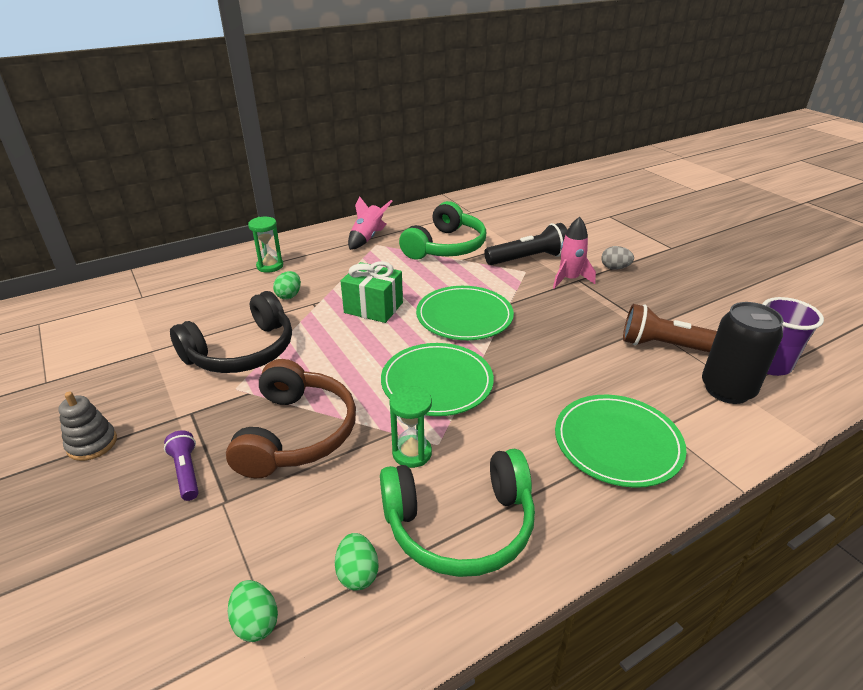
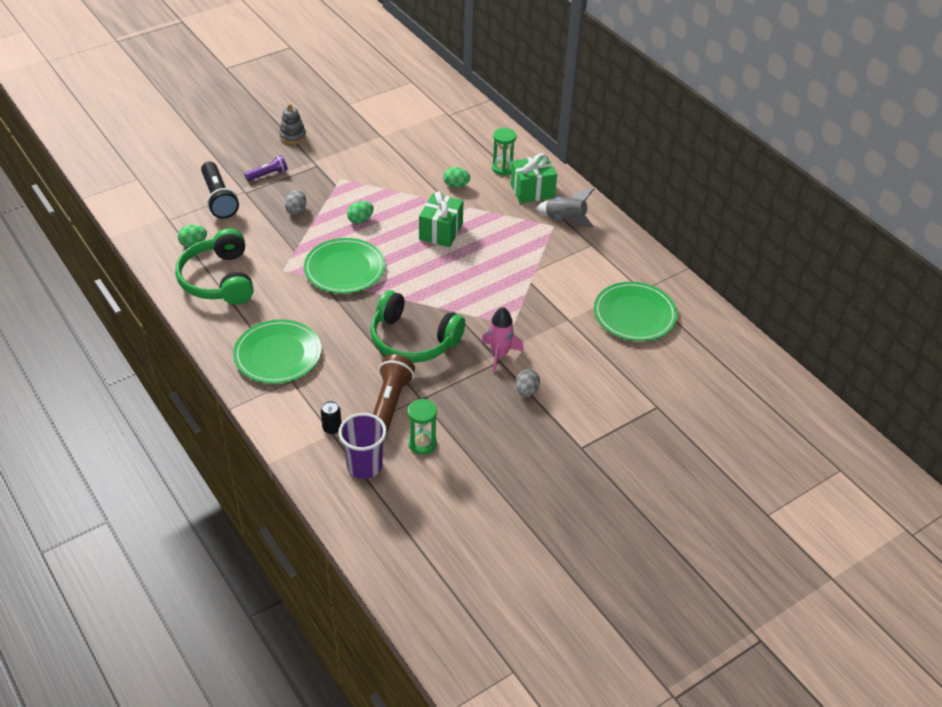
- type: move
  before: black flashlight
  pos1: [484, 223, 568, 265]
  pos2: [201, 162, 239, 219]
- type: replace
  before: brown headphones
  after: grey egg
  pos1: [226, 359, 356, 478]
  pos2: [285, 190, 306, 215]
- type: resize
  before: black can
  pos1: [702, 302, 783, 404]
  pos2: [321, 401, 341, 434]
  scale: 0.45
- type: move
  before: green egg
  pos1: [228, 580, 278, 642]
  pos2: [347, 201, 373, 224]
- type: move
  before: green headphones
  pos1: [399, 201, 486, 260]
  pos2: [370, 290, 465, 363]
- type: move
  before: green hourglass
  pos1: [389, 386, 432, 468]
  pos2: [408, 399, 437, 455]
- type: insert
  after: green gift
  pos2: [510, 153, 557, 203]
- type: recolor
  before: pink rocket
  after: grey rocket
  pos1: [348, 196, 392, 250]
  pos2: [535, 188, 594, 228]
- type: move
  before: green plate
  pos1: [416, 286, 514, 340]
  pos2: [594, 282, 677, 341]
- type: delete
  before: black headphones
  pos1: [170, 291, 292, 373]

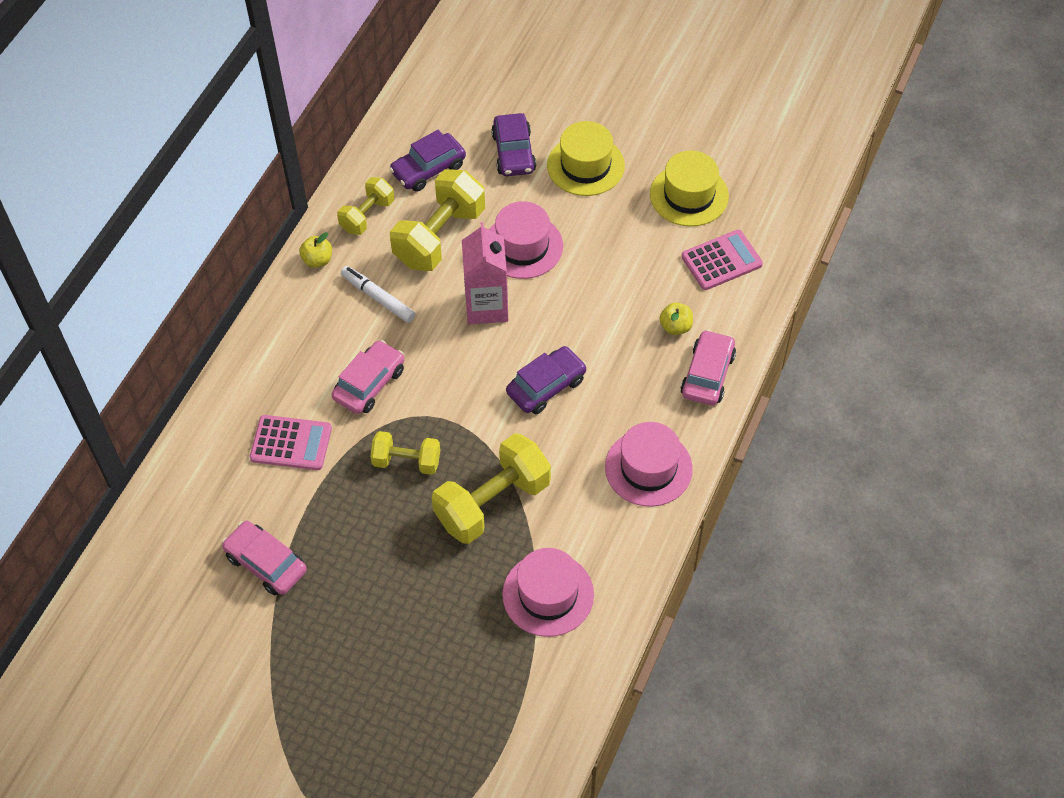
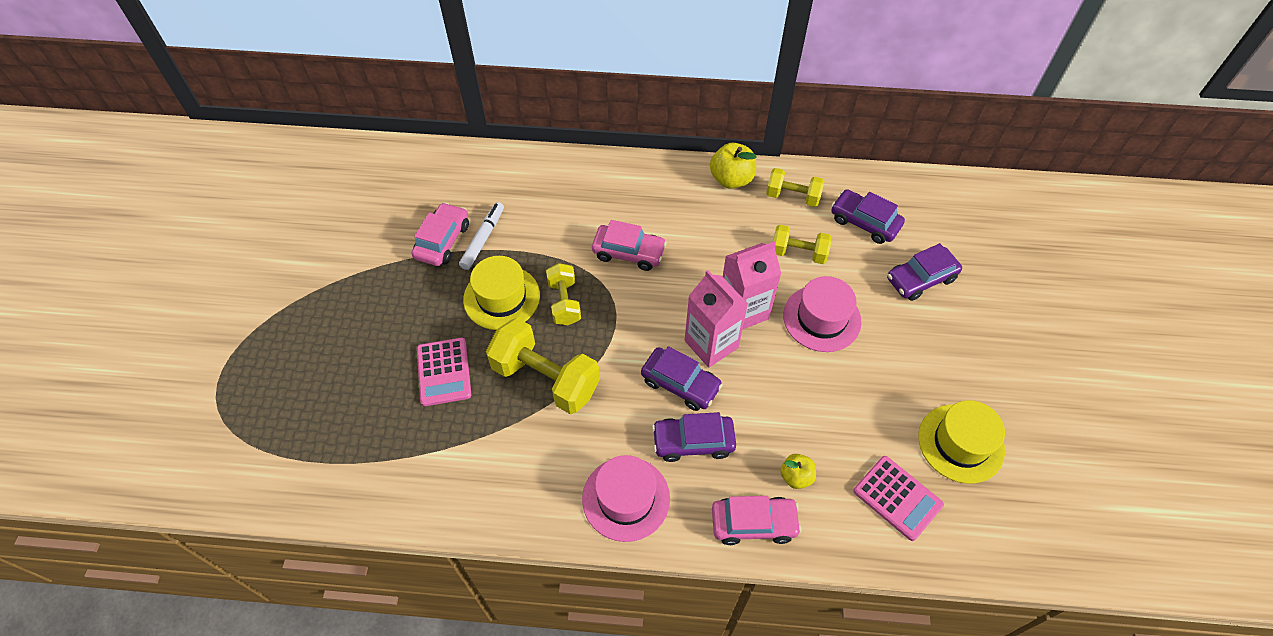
- type: move
  before: pink calculator
  pos1: [250, 415, 332, 470]
  pos2: [417, 338, 471, 406]
- type: move
  before: white marker
  pos1: [341, 266, 415, 323]
  pos2: [459, 202, 504, 270]
- type: move
  before: yellow hat
  pos1: [547, 121, 625, 196]
  pos2: [463, 256, 540, 330]
- type: insert
  after: purple car
  pos2: [652, 412, 736, 462]
- type: insert
  after: pink carton
  pos2: [685, 270, 748, 368]
- type: resize
  before: yellow apple
  pos1: [299, 232, 332, 268]
  pos2: [710, 143, 757, 189]
  scale: 1.63
- type: resize
  before: yellow dumbbell
  pos1: [390, 169, 485, 271]
  pos2: [773, 225, 832, 264]
  scale: 0.58
- type: delete
  before: pink hat
  pos1: [502, 548, 594, 637]

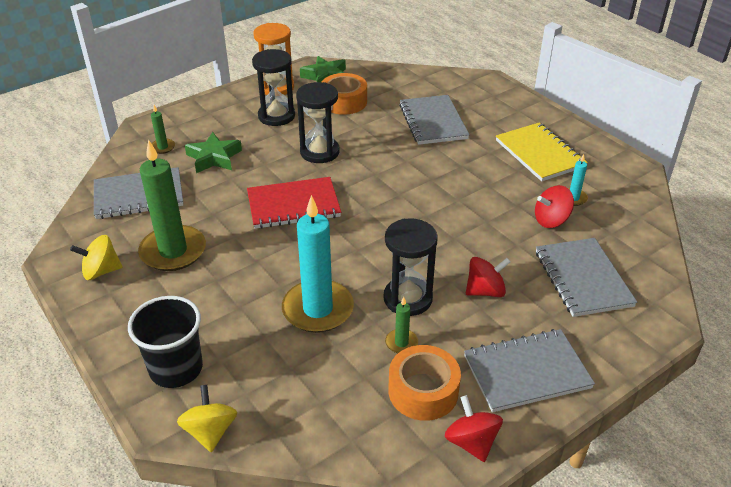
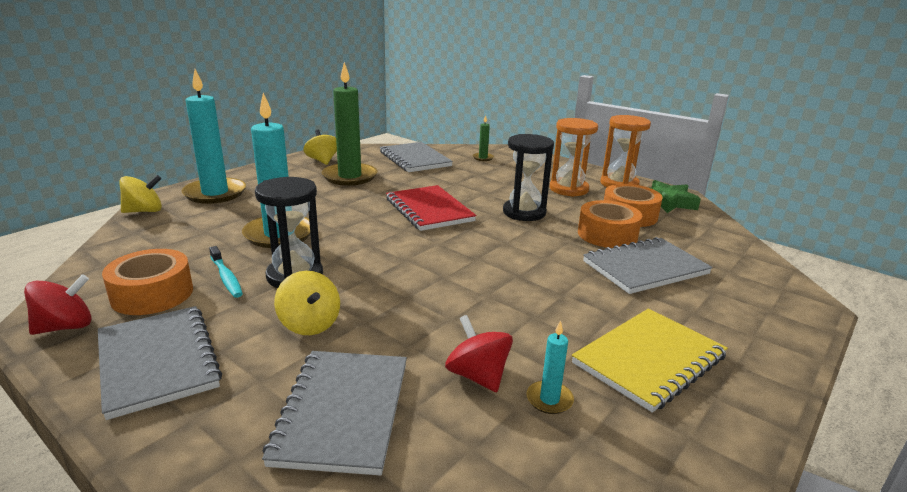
- type: replace
  before: black cup
  after: turquoise candle
  pos1: [128, 296, 203, 388]
  pos2: [181, 69, 246, 204]
- type: replace
  before: green candle
  after: turquoise toothbrush
  pos1: [385, 297, 418, 353]
  pos2: [209, 246, 243, 298]
- type: rotate
  before: grey notebook
  pos1: [536, 238, 637, 317]
  pos2: [262, 351, 407, 476]
  turn: -60
- type: recolor
  before: red spinning top
  after: yellow spinning top
  pos1: [466, 257, 510, 297]
  pos2: [274, 271, 340, 335]
- type: recolor
  before: black hourglass
  after: orange hourglass
  pos1: [252, 49, 295, 126]
  pos2: [550, 118, 598, 197]
- type: insert
  after: orange tape
  pos2: [578, 200, 642, 248]
- type: delete
  before: green star
  pos1: [185, 132, 242, 173]

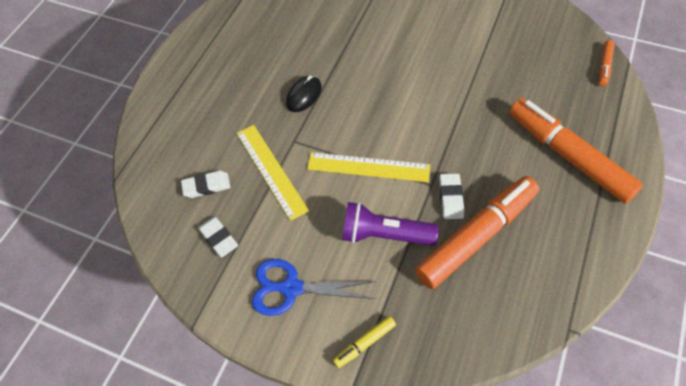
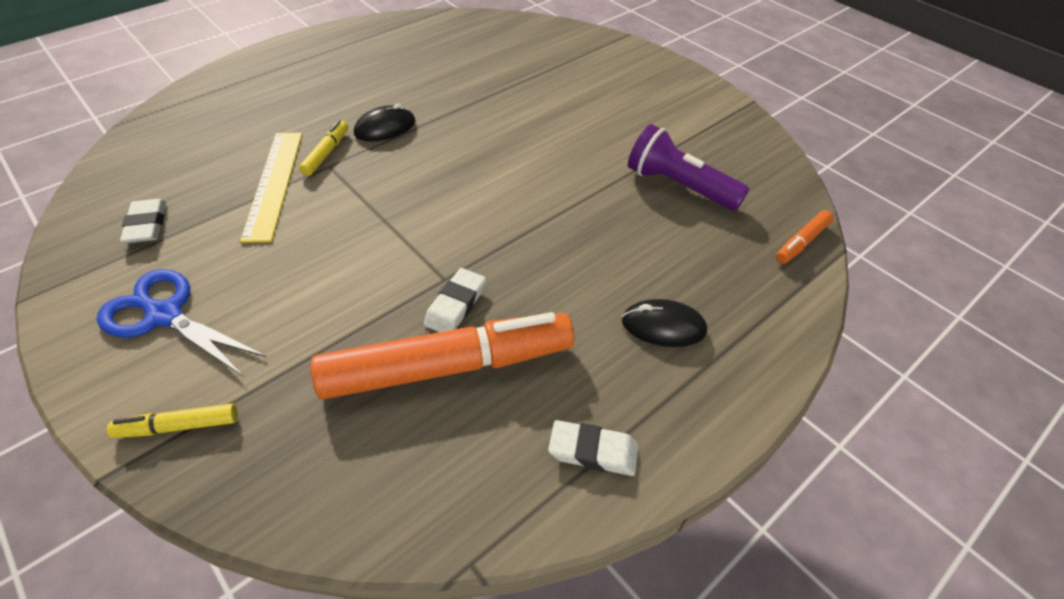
- type: insert
  after: yellow marker
  pos2: [299, 120, 348, 176]
- type: move
  before: white eraser
  pos1: [181, 171, 230, 198]
  pos2: [548, 420, 638, 476]
- type: replace
  before: orange marker
  after: black mouse
  pos1: [509, 98, 643, 204]
  pos2: [622, 299, 707, 347]
- type: move
  before: purple flashlight
  pos1: [342, 202, 439, 246]
  pos2: [628, 124, 749, 211]
- type: delete
  before: yellow ruler
  pos1: [307, 152, 430, 182]

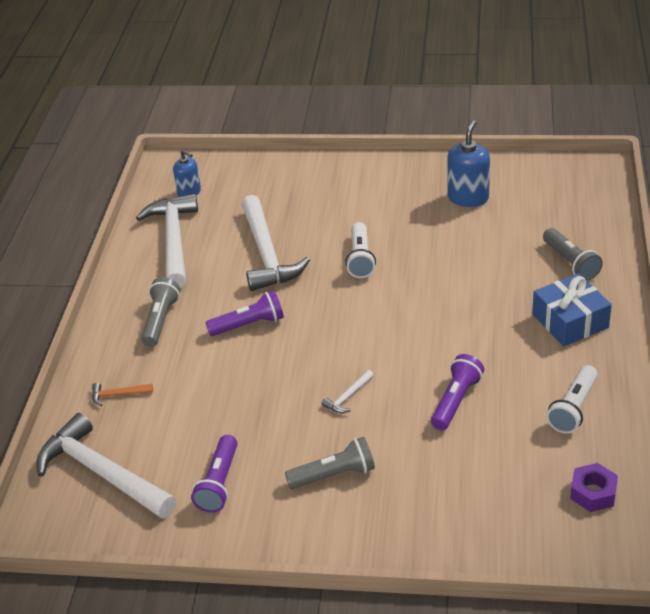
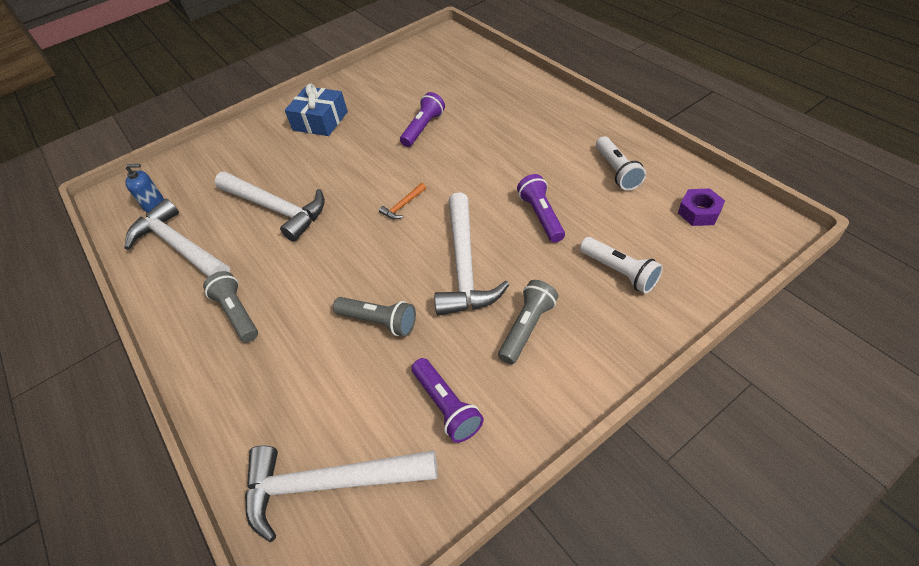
- type: move
  before: blue gift
  pos1: [532, 273, 612, 346]
  pos2: [285, 84, 348, 136]
- type: move
  before: grey flashlight
  pos1: [543, 228, 603, 281]
  pos2: [333, 297, 416, 337]
- type: move
  before: orange hammer
  pos1: [92, 383, 153, 406]
  pos2: [379, 183, 426, 219]
- type: move
  before: purple flashlight
  pos1: [205, 290, 284, 336]
  pos2: [400, 92, 445, 147]
- type: resize
  before: white hammer
  pos1: [321, 370, 374, 413]
  pos2: [434, 192, 510, 315]
  scale: 2.49
- type: move
  before: white flashlight
  pos1: [345, 222, 376, 278]
  pos2: [580, 237, 663, 294]
- type: delete
  before: blue soap dispenser
  pos1: [447, 120, 490, 207]

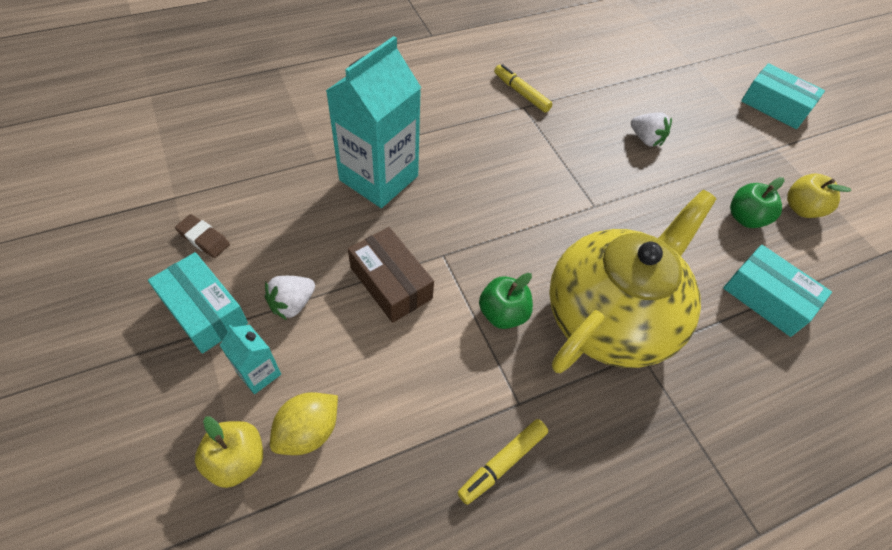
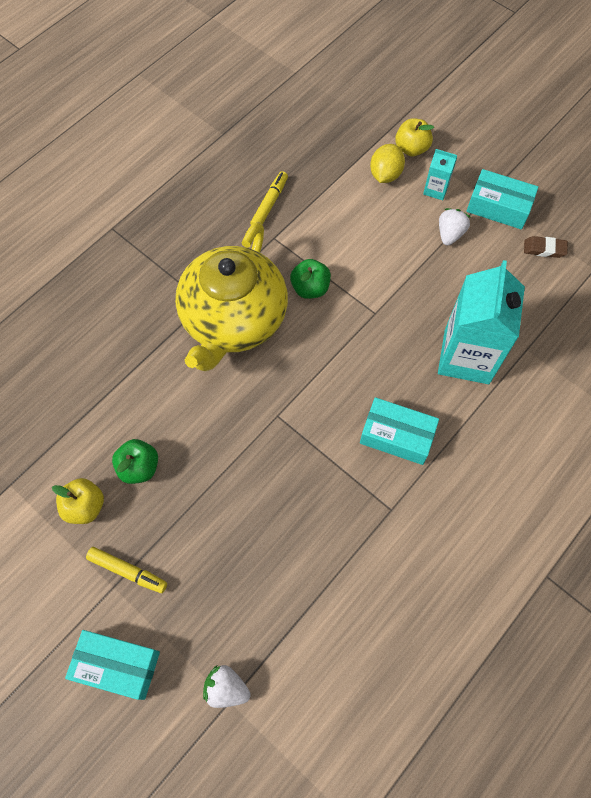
- type: move
  before: yellow marker
  pos1: [494, 64, 552, 113]
  pos2: [86, 547, 167, 593]
- type: move
  before: white strawberry
  pos1: [631, 112, 672, 147]
  pos2: [203, 665, 251, 708]
- type: move
  before: turquoise box
  pos1: [723, 245, 832, 337]
  pos2: [360, 397, 439, 465]
- type: delete
  before: brown box
  pos1: [348, 227, 434, 323]

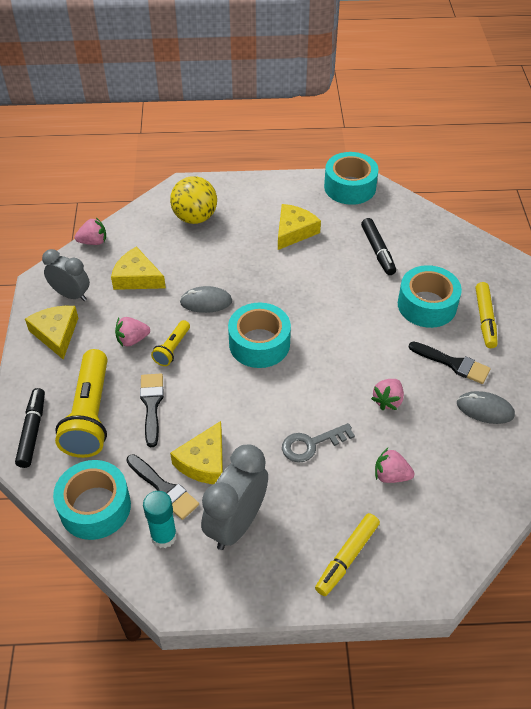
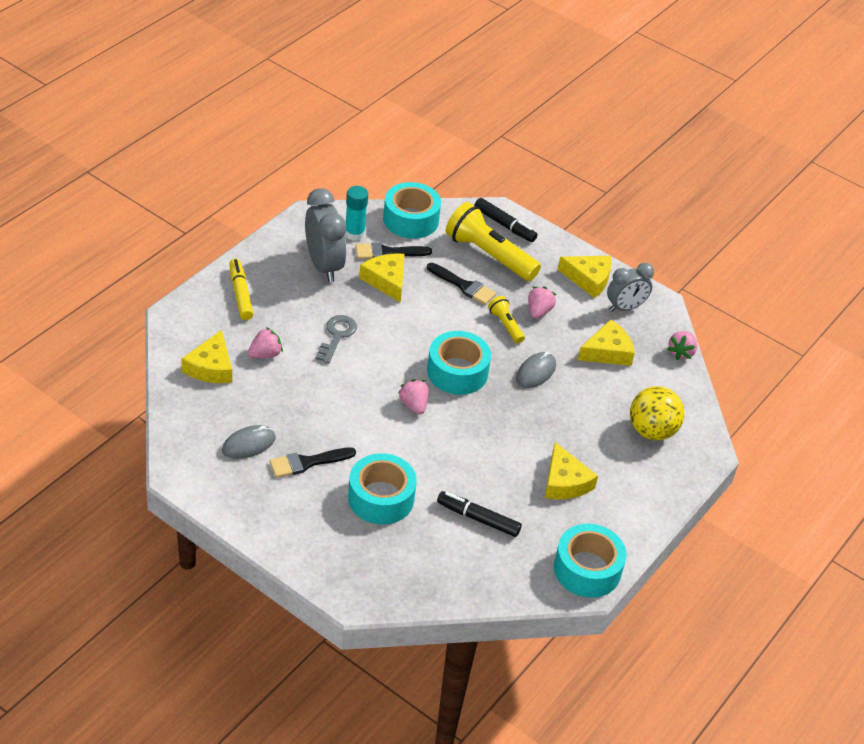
- type: insert
  after: yellow cheese
  pos2: [181, 330, 232, 383]
- type: move
  before: pink strawberry
  pos1: [371, 379, 404, 410]
  pos2: [399, 379, 429, 414]
- type: delete
  before: yellow marker
  pos1: [476, 282, 498, 348]

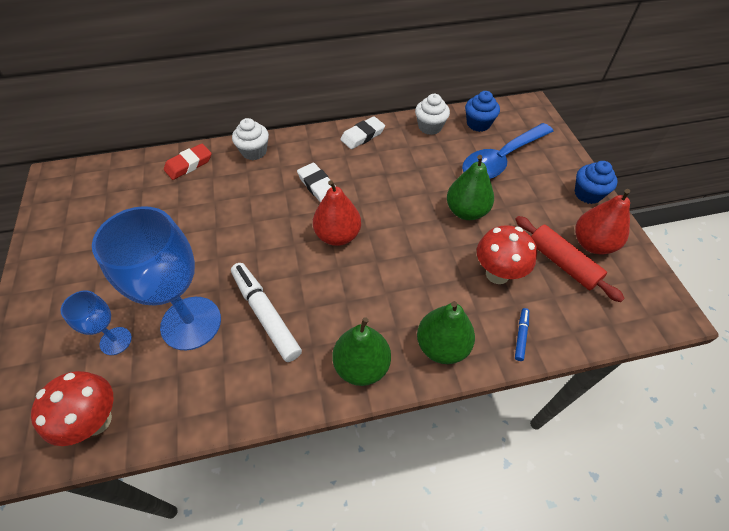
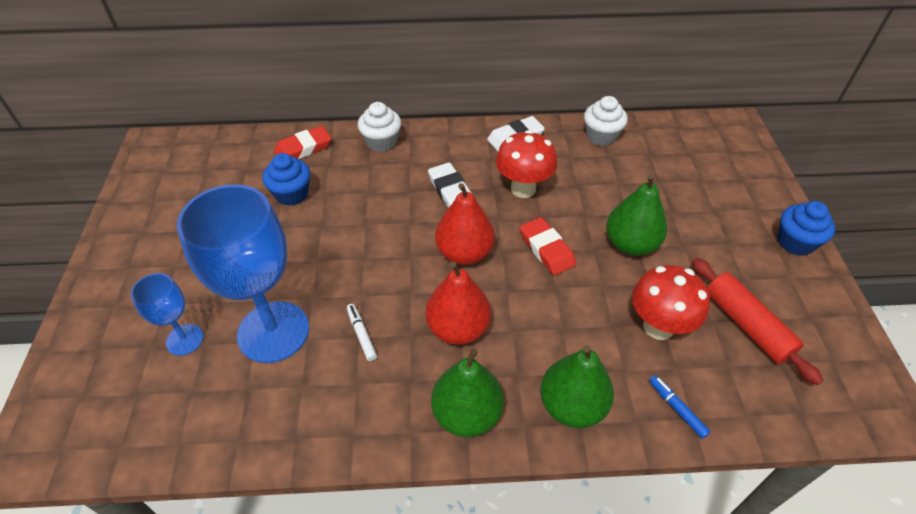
- type: move
  before: blue cupcake
  pos1: [465, 91, 500, 132]
  pos2: [262, 153, 310, 206]
- type: resize
  before: white marker
  pos1: [231, 263, 302, 362]
  pos2: [347, 304, 377, 361]
  scale: 0.46
- type: move
  before: red pear
  pos1: [575, 189, 630, 254]
  pos2: [426, 262, 491, 345]
- type: move
  before: red mushroom
  pos1: [31, 371, 114, 446]
  pos2: [496, 130, 557, 198]
- type: insert
  after: red eraser
  pos2: [520, 217, 576, 276]
- type: rotate
  before: blue marker
  pos1: [515, 308, 529, 361]
  pos2: [649, 375, 711, 439]
  turn: -60
- type: delete
  before: blue spoon
  pos1: [462, 123, 554, 179]

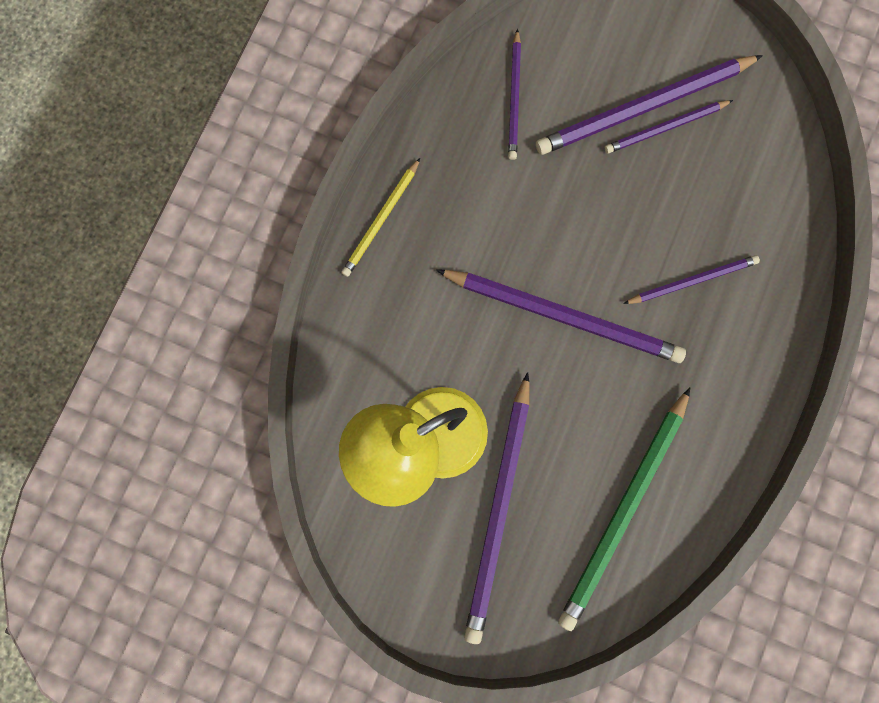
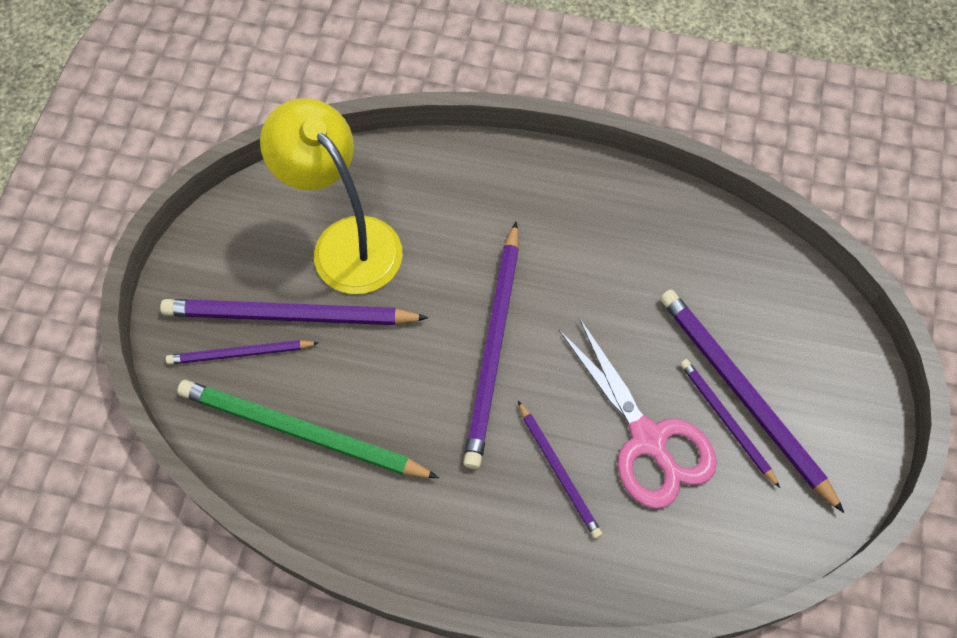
- type: move
  before: purple pencil
  pos1: [508, 29, 521, 160]
  pos2: [166, 340, 319, 365]
- type: insert
  after: pink scissors
  pos2: [559, 318, 717, 509]
- type: delete
  before: yellow pencil
  pos1: [341, 158, 420, 277]

